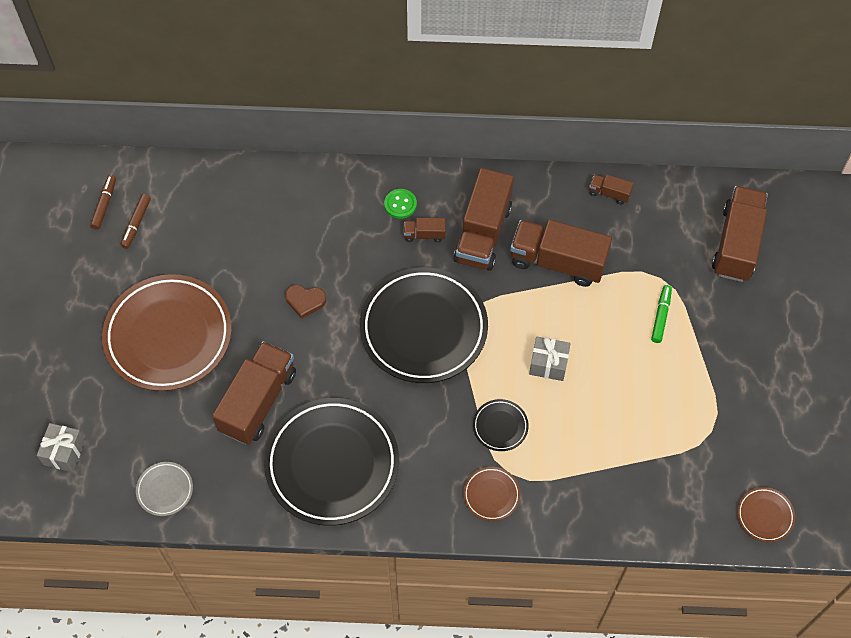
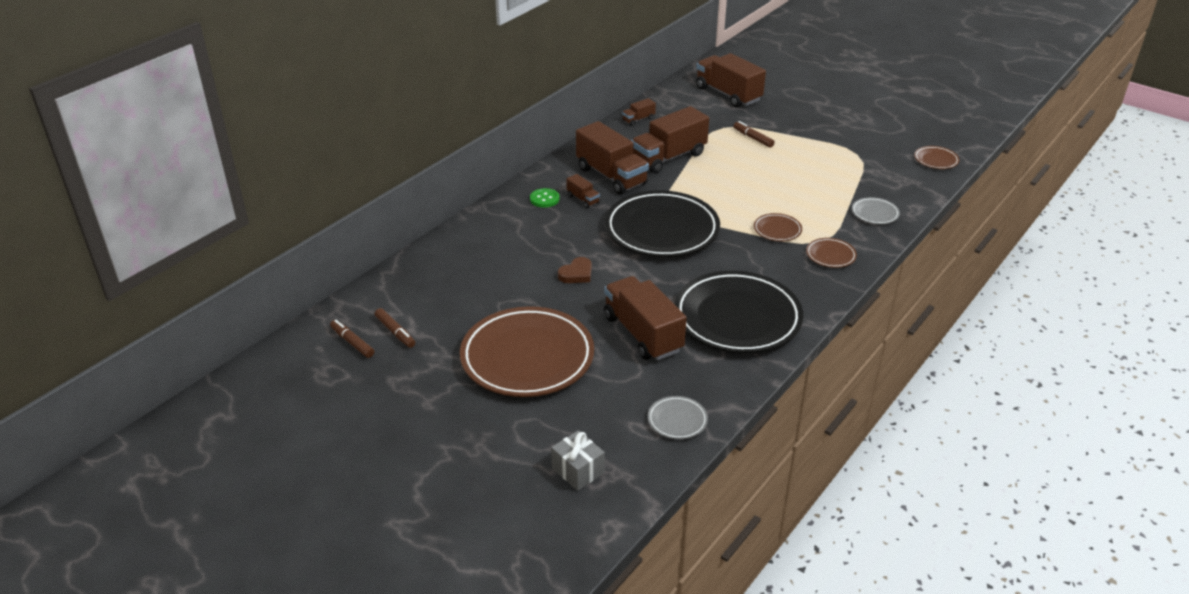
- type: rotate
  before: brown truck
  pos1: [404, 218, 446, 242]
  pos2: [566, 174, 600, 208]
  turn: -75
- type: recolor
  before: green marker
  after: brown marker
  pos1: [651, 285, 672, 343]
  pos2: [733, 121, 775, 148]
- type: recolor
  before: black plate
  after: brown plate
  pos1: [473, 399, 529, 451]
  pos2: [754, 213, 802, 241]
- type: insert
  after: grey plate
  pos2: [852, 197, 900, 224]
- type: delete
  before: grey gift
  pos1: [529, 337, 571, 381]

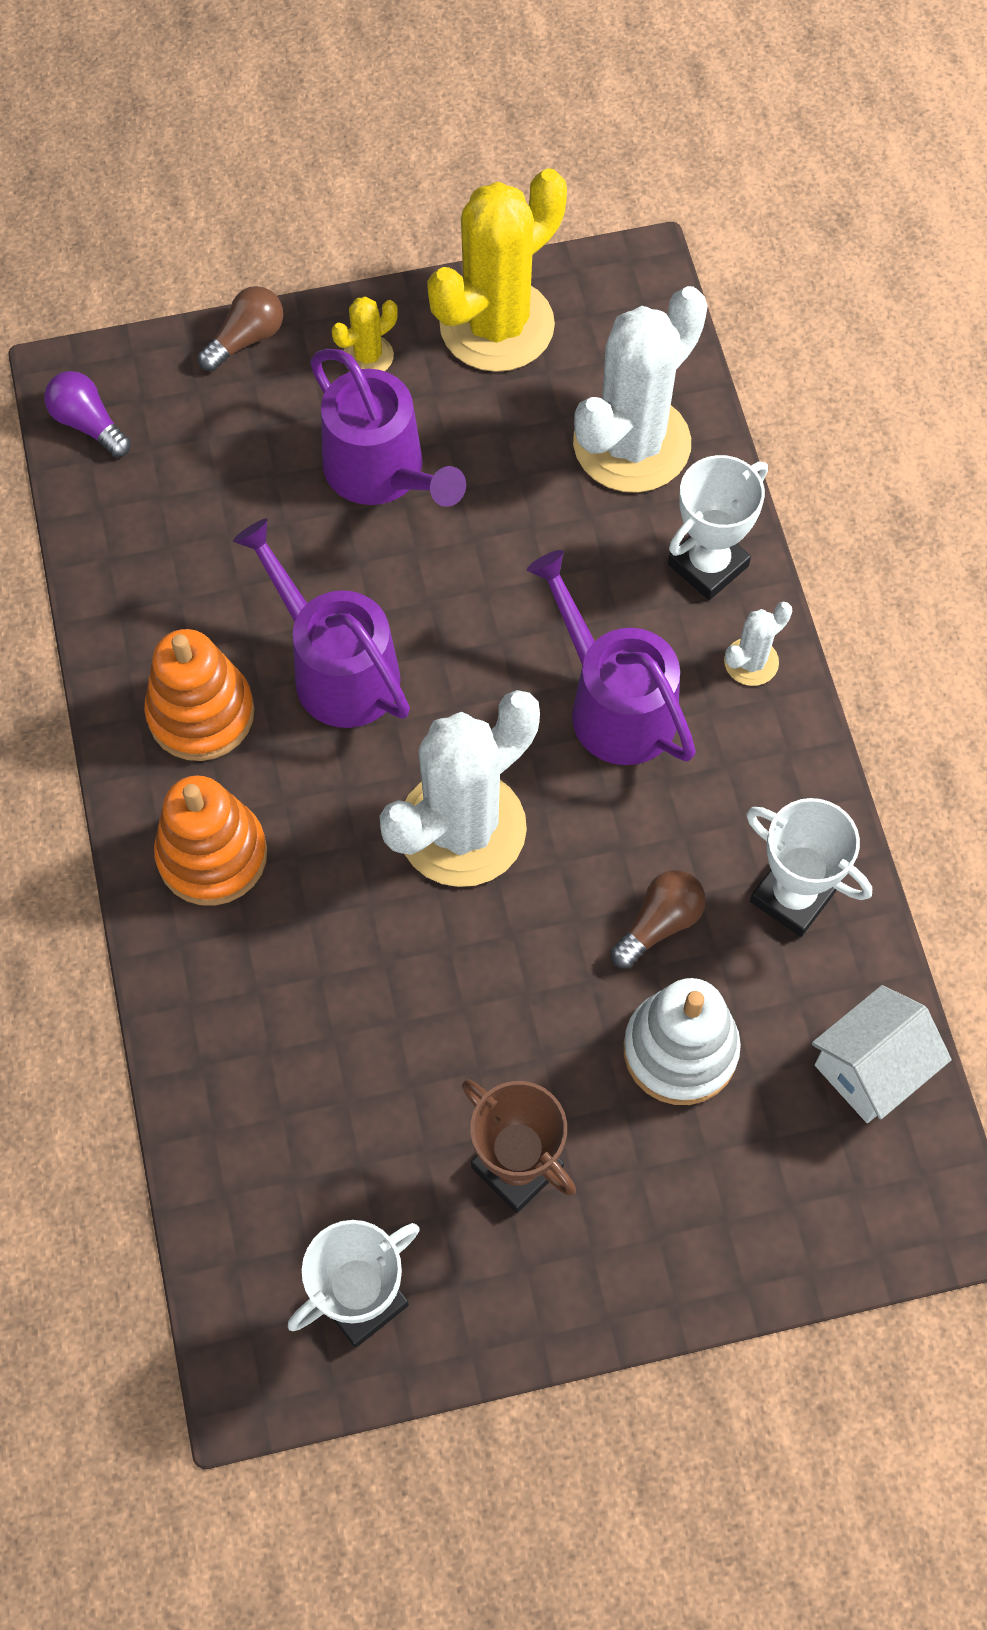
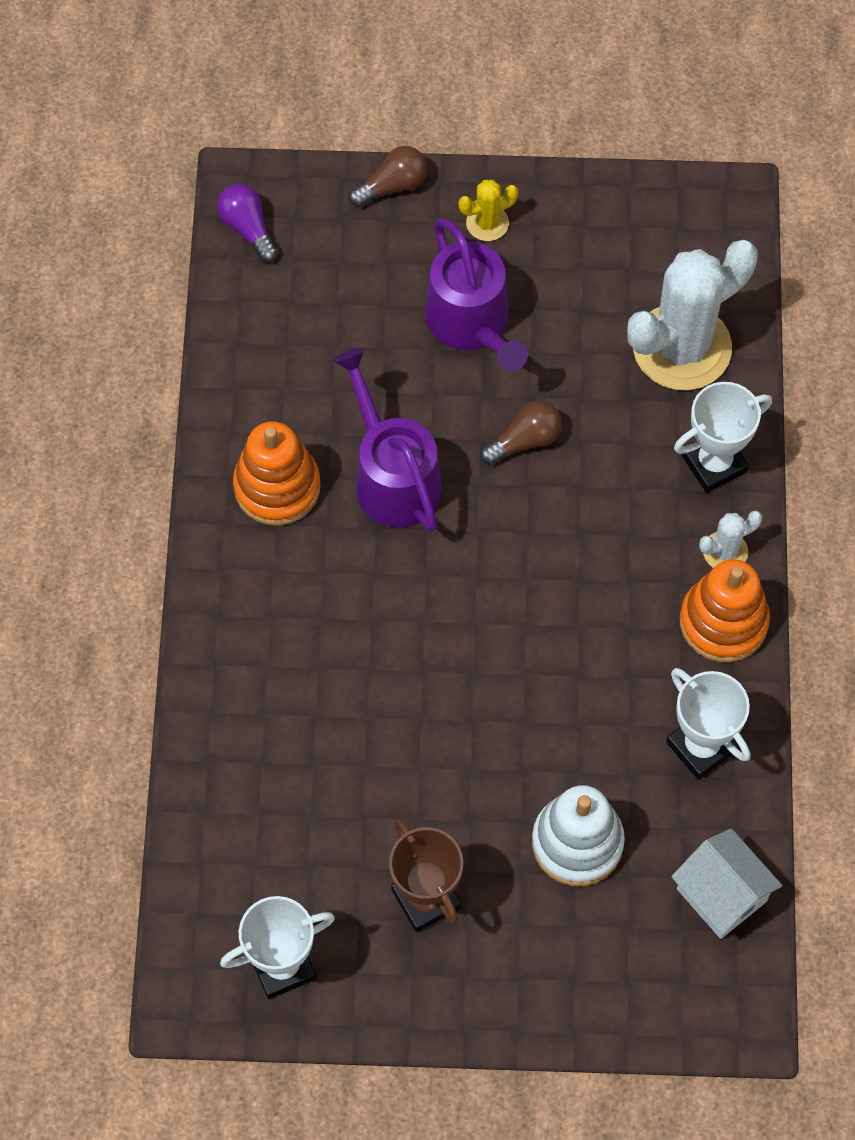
- type: move
  before: brown light bulb
  pos1: [611, 870, 706, 968]
  pos2: [480, 401, 562, 465]
- type: rotate
  before: white house
  pos1: [812, 985, 952, 1123]
  pos2: [671, 829, 782, 939]
  turn: 75
- type: move
  before: orange stacking toy
  pos1: [154, 775, 267, 906]
  pos2: [680, 559, 770, 662]
- type: delete
  before: white cactus
  pos1: [380, 690, 540, 887]
- type: delete
  before: yellow cactus
  pos1: [427, 168, 567, 372]
- type: delete
  before: purple watering can
  pos1: [527, 550, 696, 765]

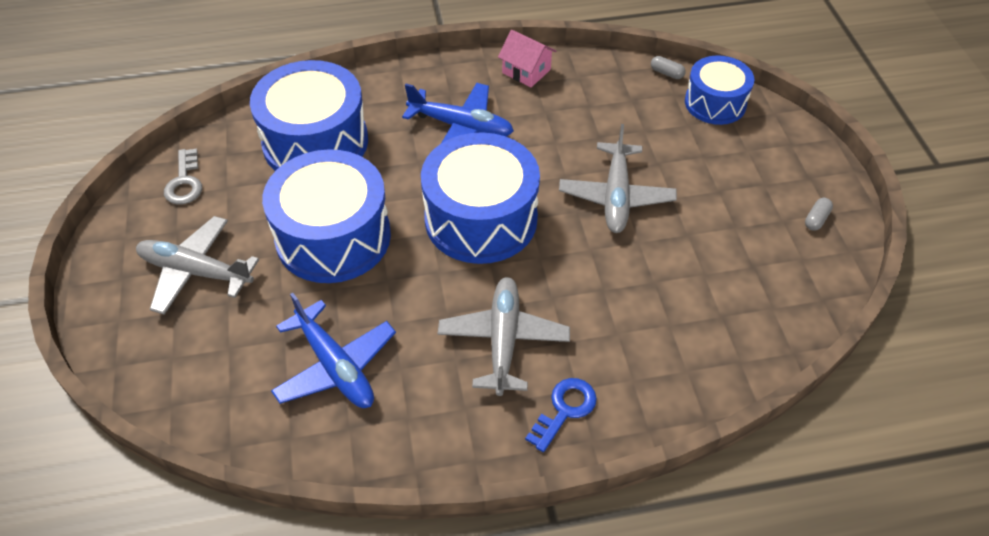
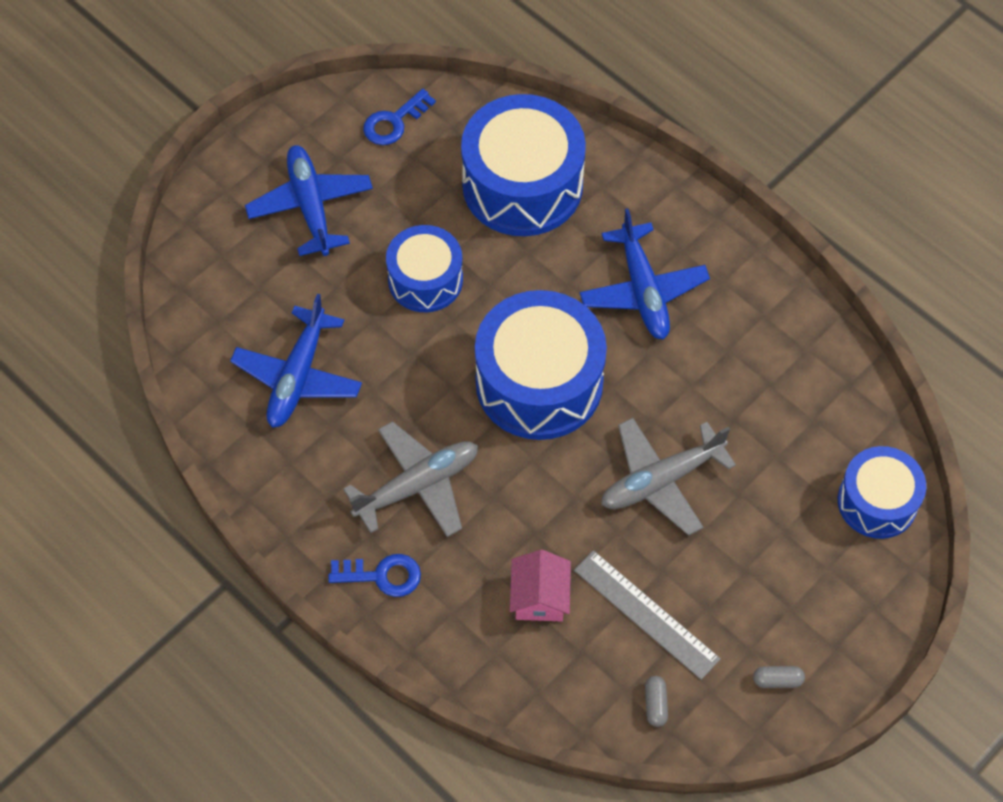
- type: recolor
  before: grey plane
  after: blue plane
  pos1: [136, 216, 259, 315]
  pos2: [245, 145, 373, 256]
- type: recolor
  before: grey key
  after: blue key
  pos1: [164, 148, 202, 205]
  pos2: [363, 89, 436, 145]
- type: resize
  before: blue drum
  pos1: [262, 149, 391, 283]
  pos2: [386, 225, 463, 312]
  scale: 0.6
- type: move
  before: pink house
  pos1: [498, 30, 556, 87]
  pos2: [510, 550, 571, 621]
- type: insert
  after: grey ruler
  pos2: [574, 550, 721, 680]
- type: move
  before: grey capsule
  pos1: [651, 56, 686, 79]
  pos2: [645, 676, 668, 727]

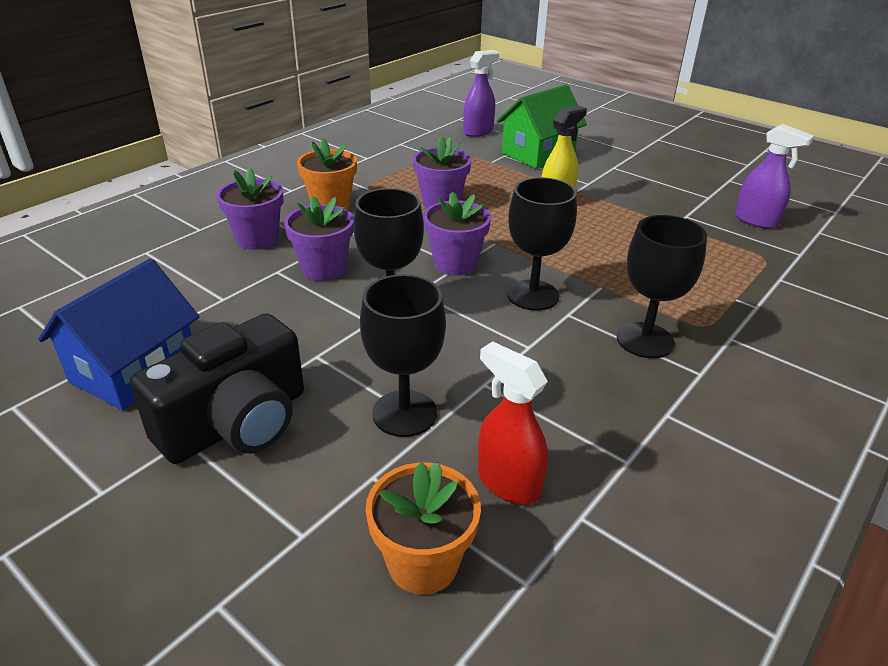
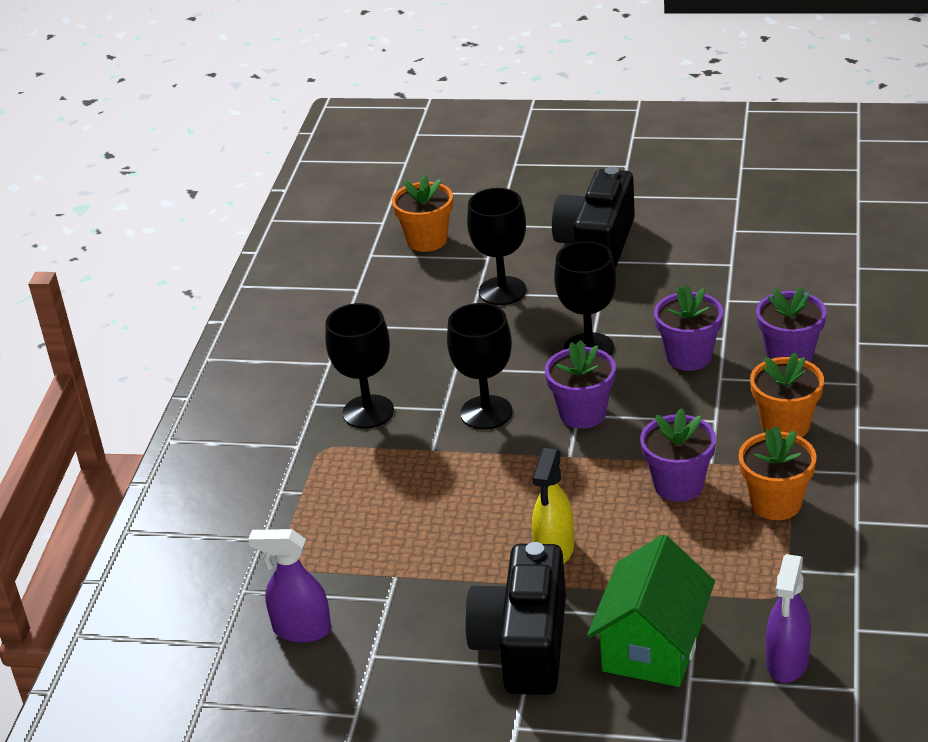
- type: insert
  after: black camera
  pos2: [465, 542, 566, 695]
- type: insert
  after: orange flower pot
  pos2: [739, 425, 817, 520]
- type: delete
  before: blue house
  pos1: [38, 258, 199, 411]
- type: delete
  before: red spray bottle
  pos1: [478, 341, 548, 504]

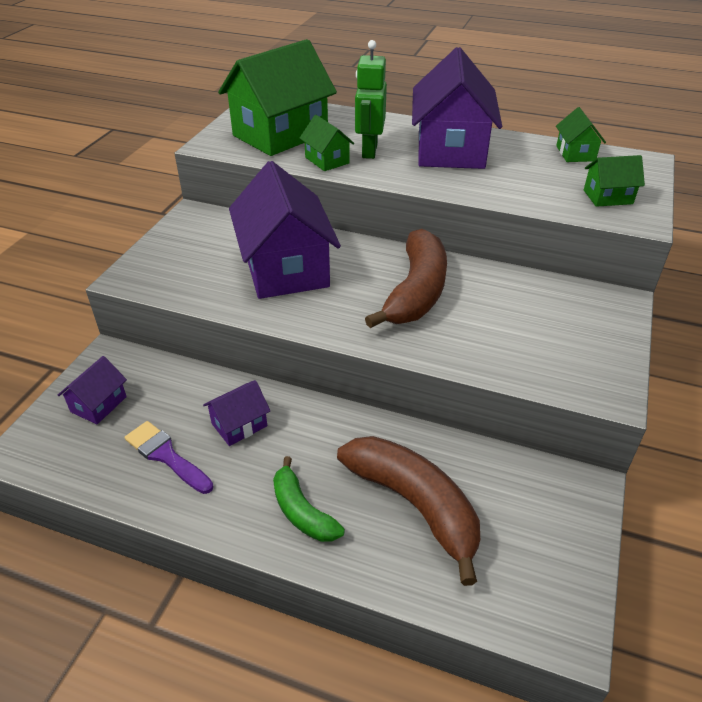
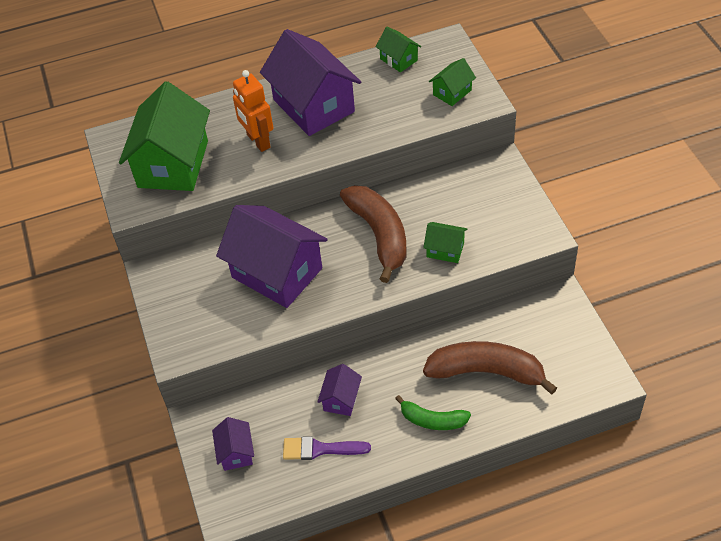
- type: recolor
  before: green robot
  after: orange robot
  pos1: [355, 40, 387, 159]
  pos2: [233, 70, 273, 152]
- type: move
  before: green house
  pos1: [300, 115, 354, 171]
  pos2: [423, 222, 467, 263]

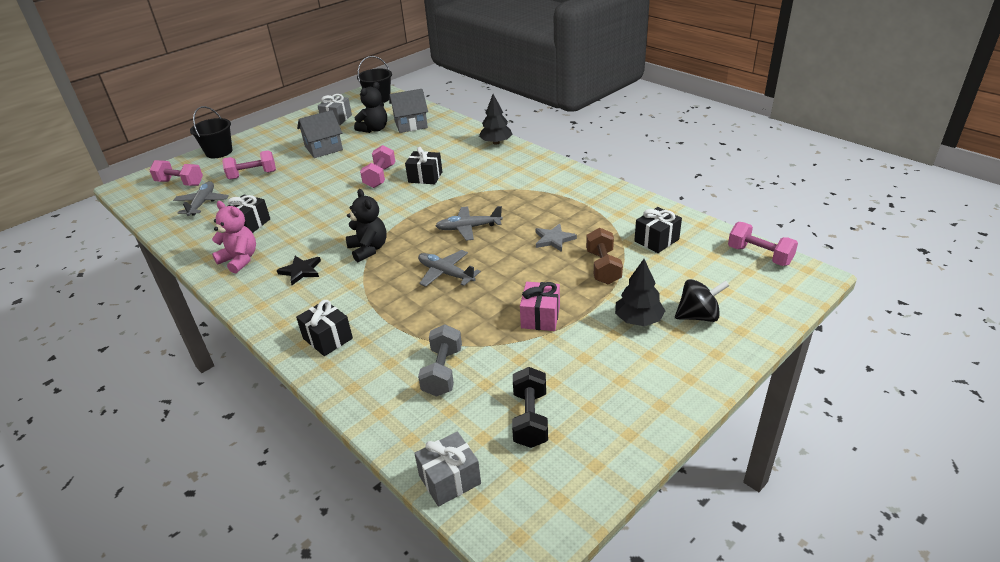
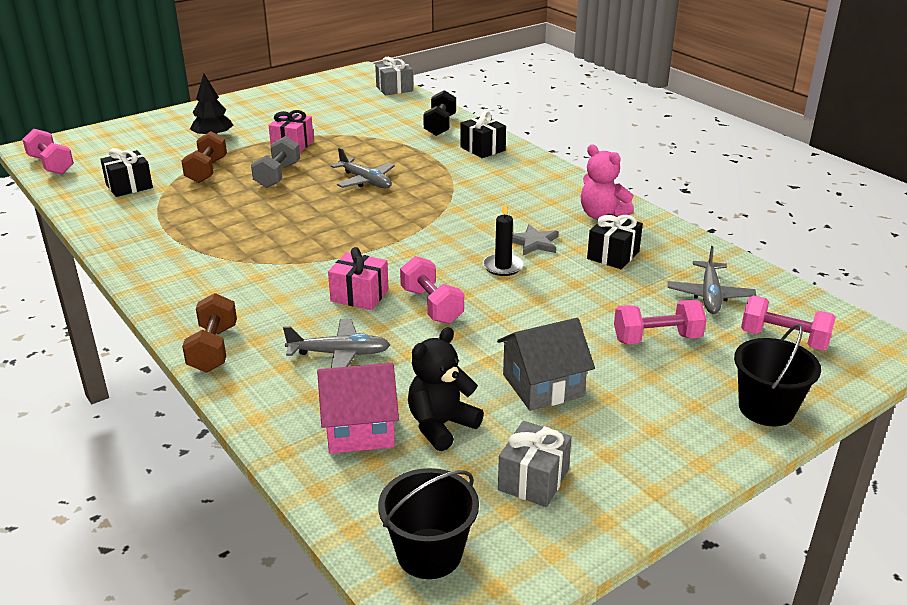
- type: replace
  before: black tree
  after: brown dumbbell
  pos1: [479, 94, 513, 145]
  pos2: [182, 293, 237, 373]
- type: move
  before: grey dumbbell
  pos1: [418, 324, 462, 397]
  pos2: [251, 136, 300, 188]
- type: move
  before: grey plane
  pos1: [436, 206, 503, 241]
  pos2: [283, 319, 390, 368]
- type: recolor
  before: grey house
  after: pink house
  pos1: [389, 89, 428, 133]
  pos2: [317, 363, 399, 454]
- type: recolor
  before: black gift
  after: pink gift
  pos1: [405, 147, 442, 184]
  pos2: [328, 247, 389, 310]
- type: rotate
  before: pink dumbbell
  pos1: [360, 145, 395, 188]
  pos2: [400, 256, 464, 324]
  turn: -45
- type: move
  before: black dumbbell
  pos1: [512, 367, 548, 448]
  pos2: [423, 90, 456, 136]
- type: insert
  after: black candle
  pos2: [483, 202, 524, 276]
- type: move
  before: grey star
  pos1: [535, 223, 577, 252]
  pos2: [512, 224, 559, 255]
- type: delete
  before: black star
  pos1: [277, 256, 321, 285]
- type: delete
  before: black teddy bear
  pos1: [346, 189, 387, 262]
- type: delete
  before: black spinning top
  pos1: [675, 279, 730, 322]

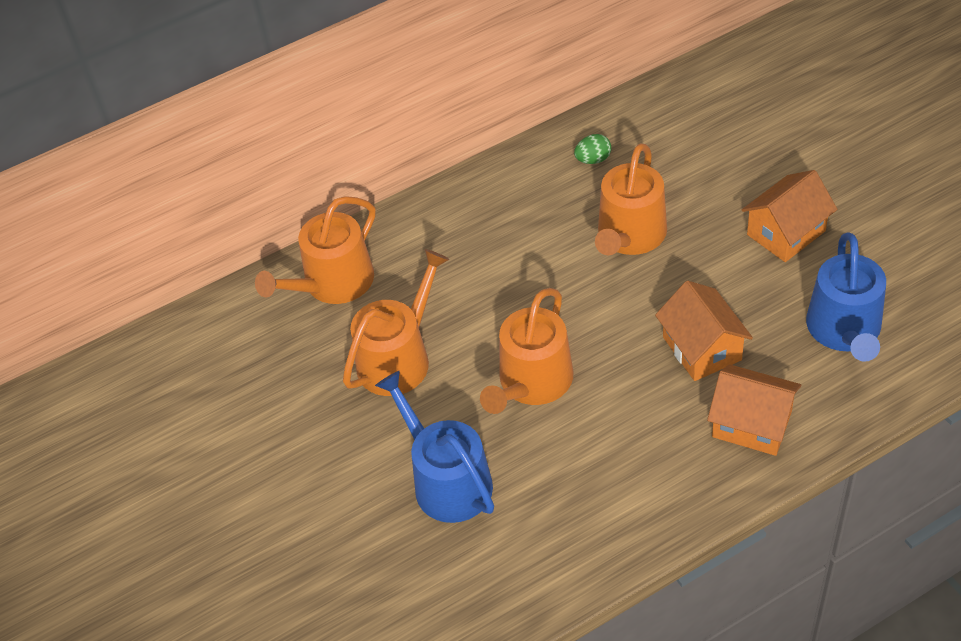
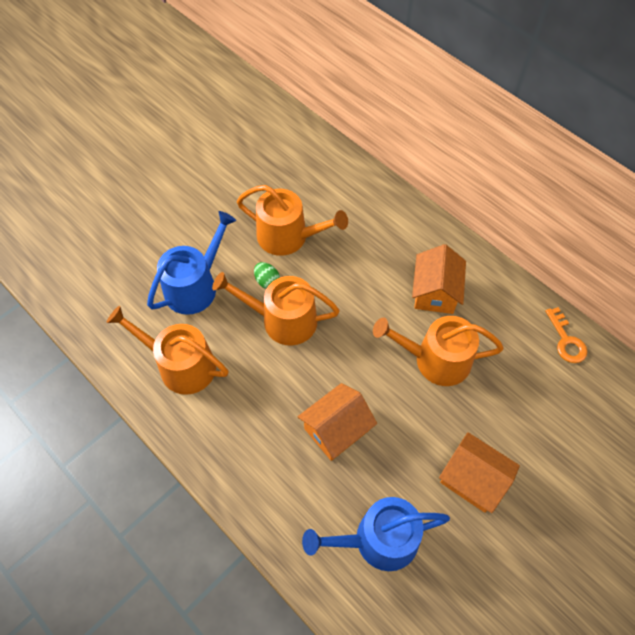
- type: move
  before: orange watering can
  pos1: [255, 196, 376, 304]
  pos2: [106, 306, 228, 395]
- type: move
  before: green egg
  pos1: [574, 134, 611, 164]
  pos2: [254, 262, 280, 289]
- type: move
  before: orange house
  pos1: [707, 364, 801, 456]
  pos2: [412, 244, 466, 314]
- type: insert
  after: orange key
  pos2: [545, 307, 587, 363]

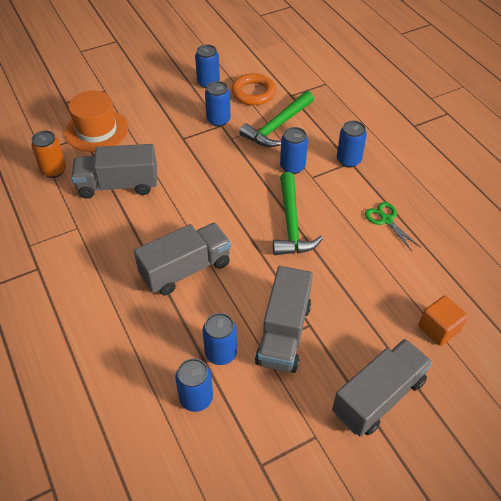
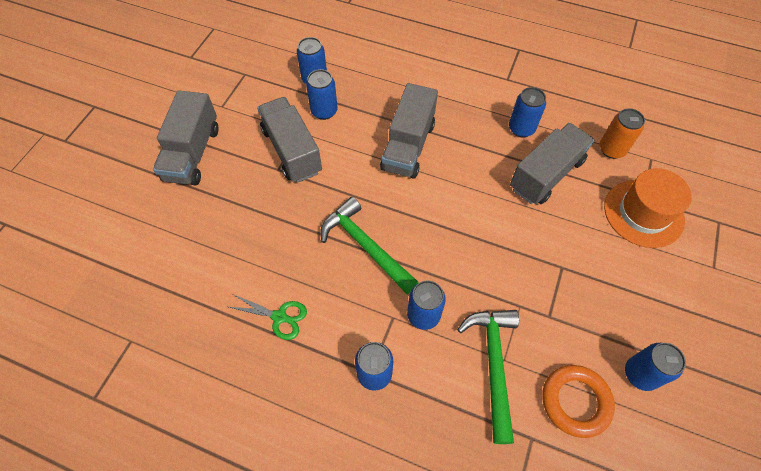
- type: move
  before: blue can
  pos1: [205, 81, 230, 127]
  pos2: [509, 87, 546, 138]
- type: delete
  before: orange cube
  pos1: [419, 296, 468, 346]

